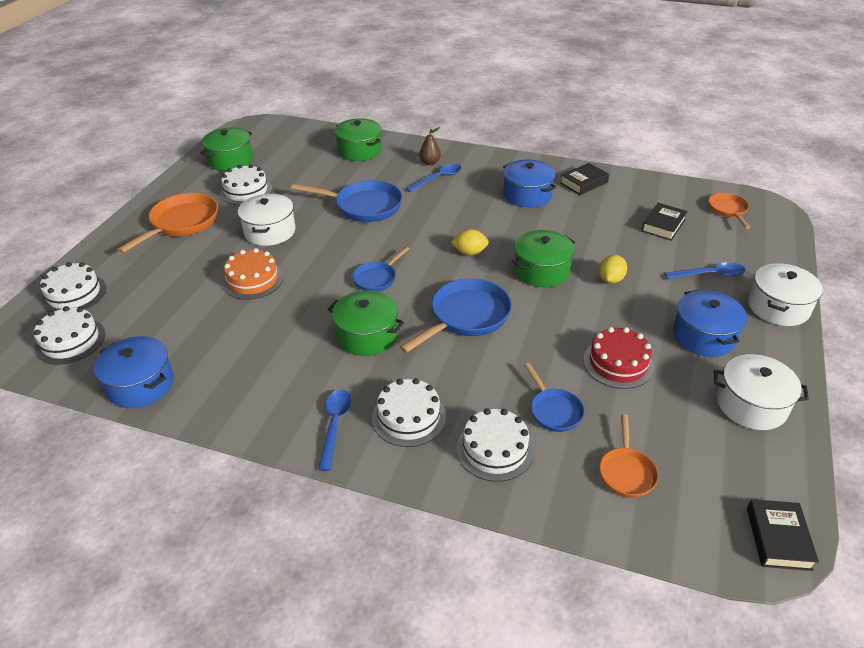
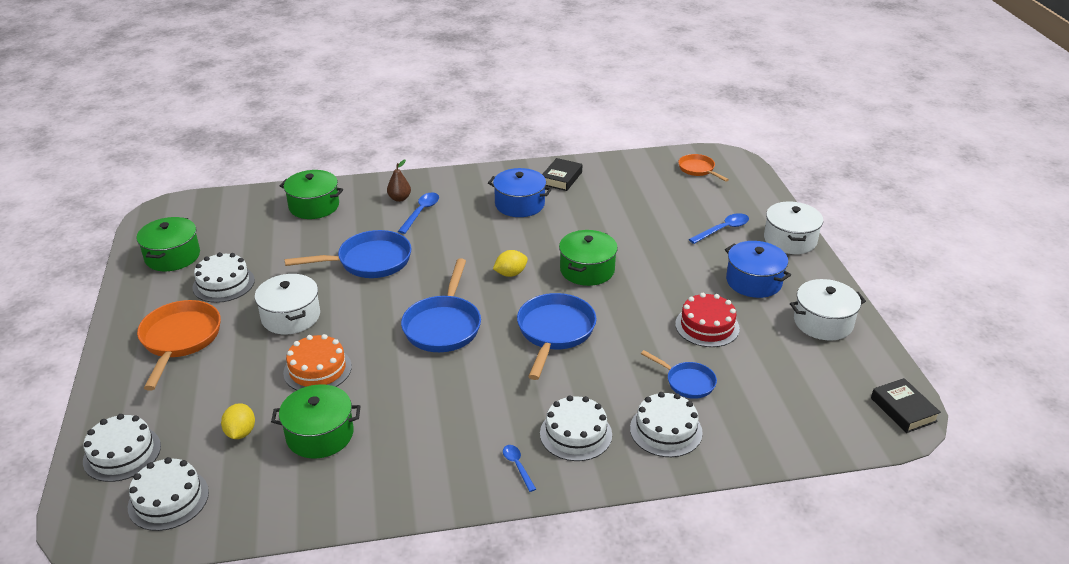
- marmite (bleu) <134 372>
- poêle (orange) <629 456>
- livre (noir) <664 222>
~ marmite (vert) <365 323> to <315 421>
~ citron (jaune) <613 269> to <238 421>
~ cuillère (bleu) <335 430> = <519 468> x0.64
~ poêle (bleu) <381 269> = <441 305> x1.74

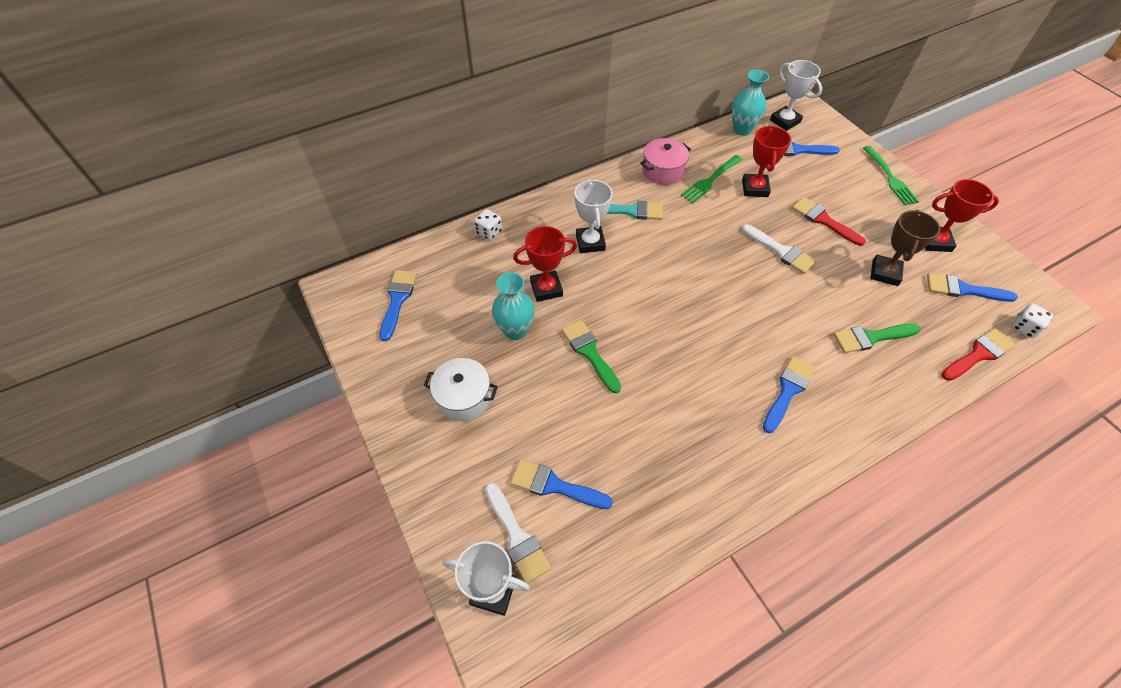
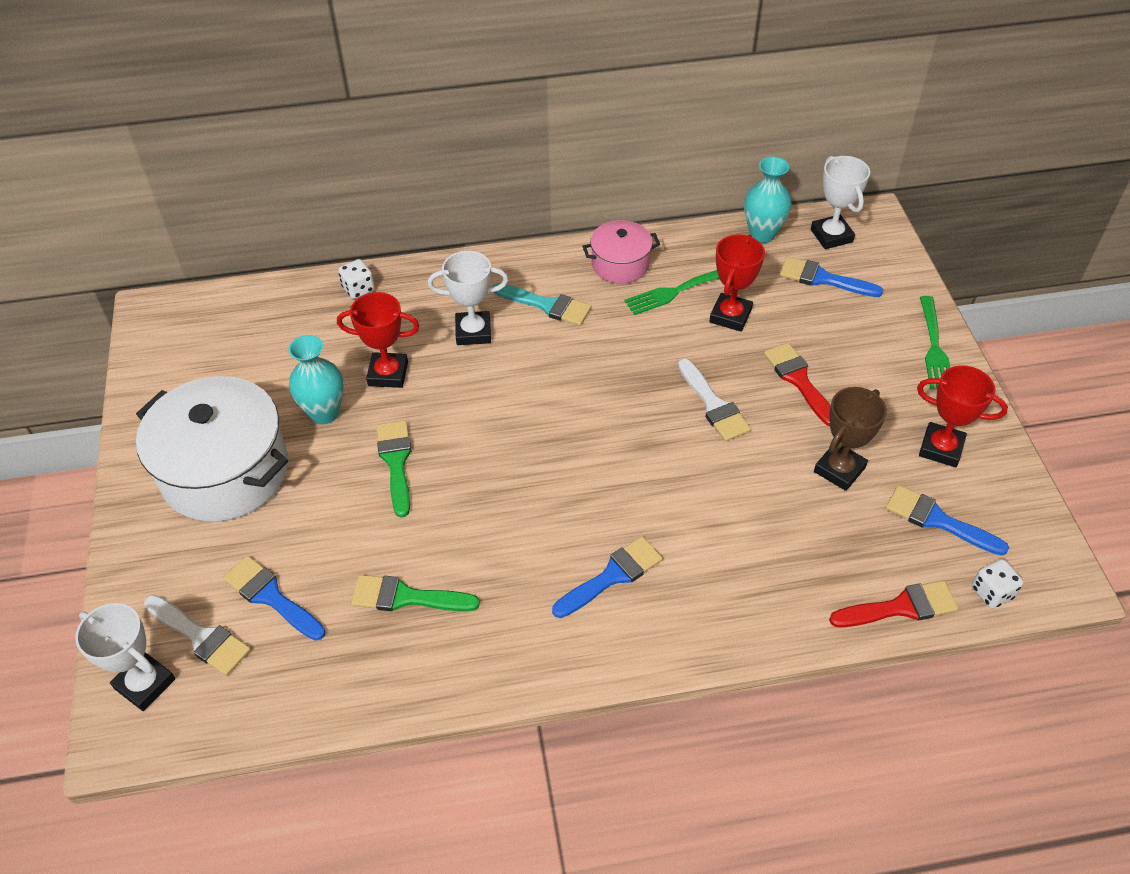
- pinceau (bleu) <398 305>
~ pinceau (vert) <877 338> to <415 593>
~ pinceau (blanc) <518 533> = <197 635> 45 degrees counterclockwise
~ trophée (blanc) <594 216> = <468 298> 75 degrees clockwise
~ marmite (blanc) <461 389> = <212 449> x1.89

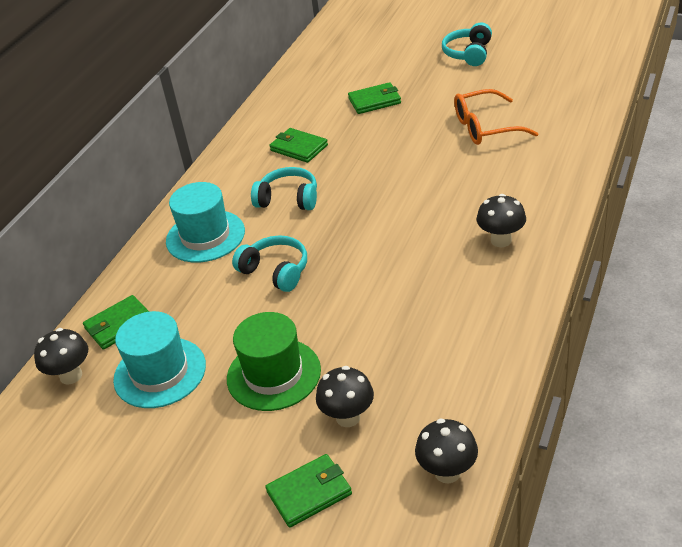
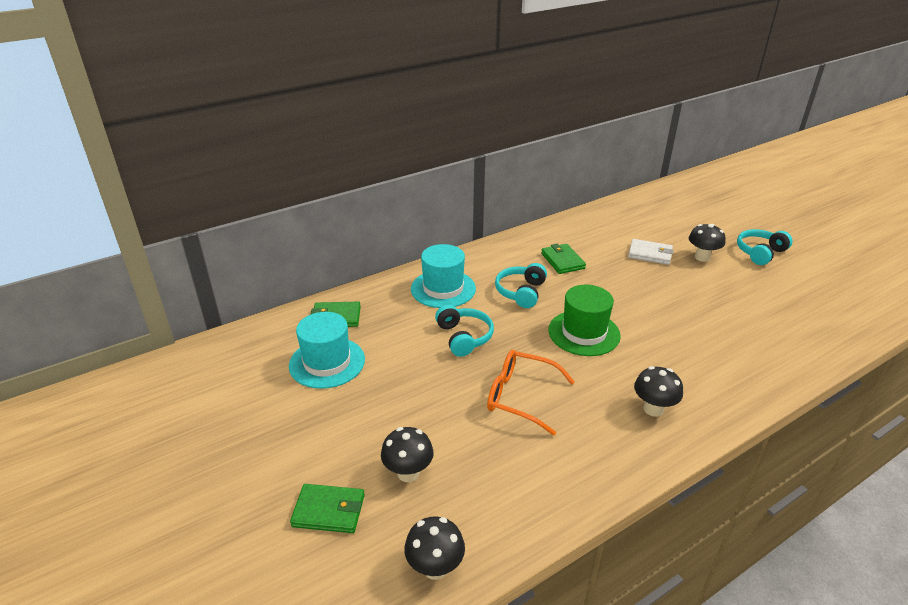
~ champignon (noir) <61 356> to <707 243>
~ chapeau (vert) <274 361> to <584 320>
~ lunettes (orange) <496 117> to <531 393>
~ portefeuille (vert) <374 98> to portefeuille (blanc) <651 252>
~ casque audio (turquoise) <284 188> = <521 285> 120 degrees counterclockwise

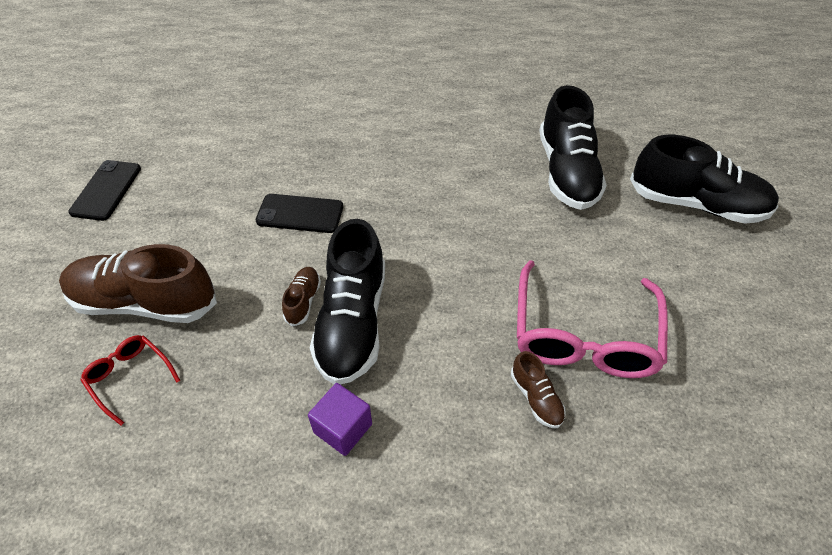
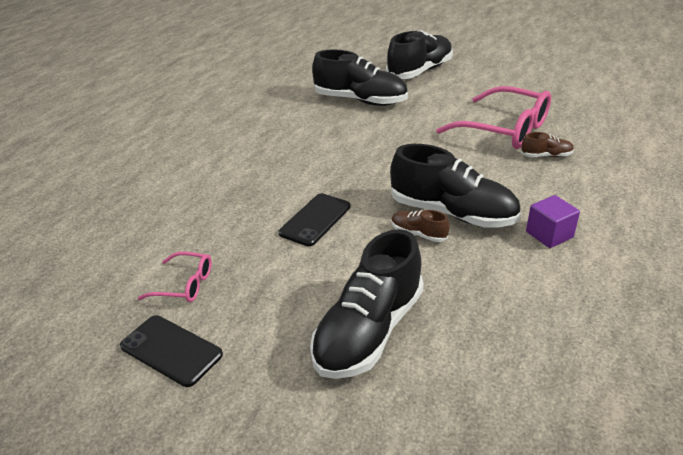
- lunettes (rouge) <131 380>
+ lunettes (rose) <175 277>
~ chaussure (marron) <138 283> to chaussure (noir) <367 304>

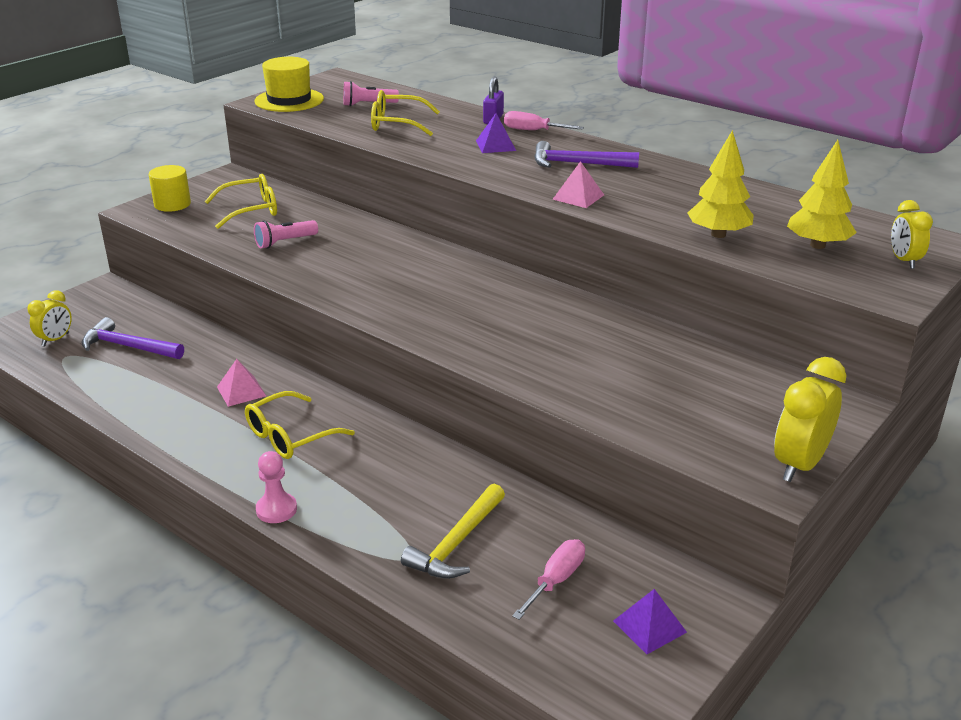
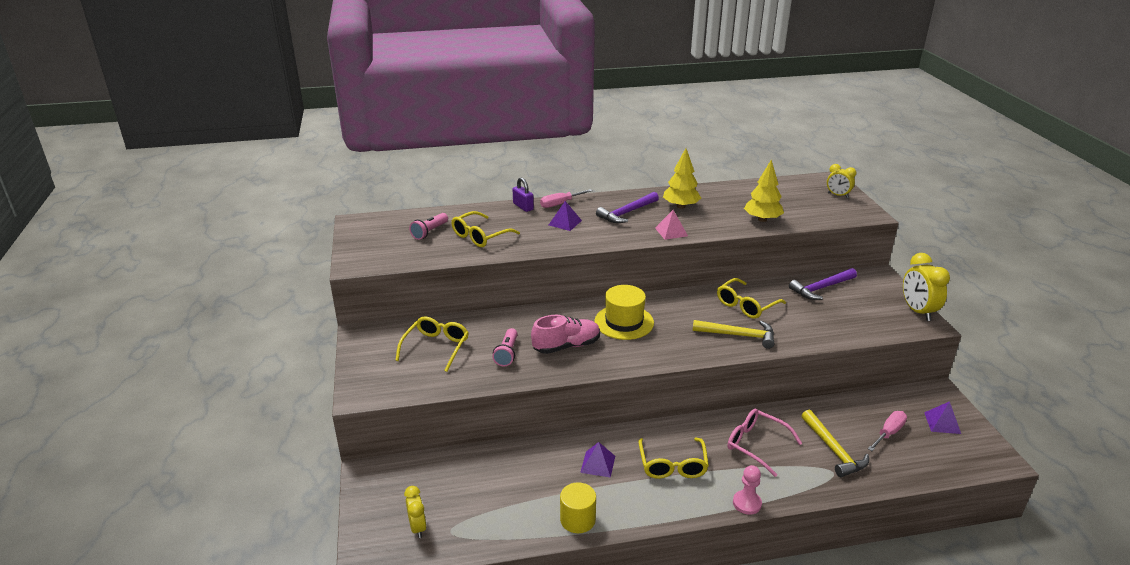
+ chaussure (rose) <565 334>
+ marteau (jaune) <733 334>
+ lunettes (jaune) <751 298>
+ lunettes (rose) <764 443>
~ marteau (violet) <133 338> to <823 284>
~ cylindre (jaune) <170 188> to <578 507>
~ chapeau (jaune) <289 84> to <624 312>
~ arbre (jaune) <822 194> to <682 178>
~ pyramide (rose) <241 383> to pyramide (violet) <597 460>
~ tournevis (rose) <548 579> = <887 431> 60 degrees clockwise

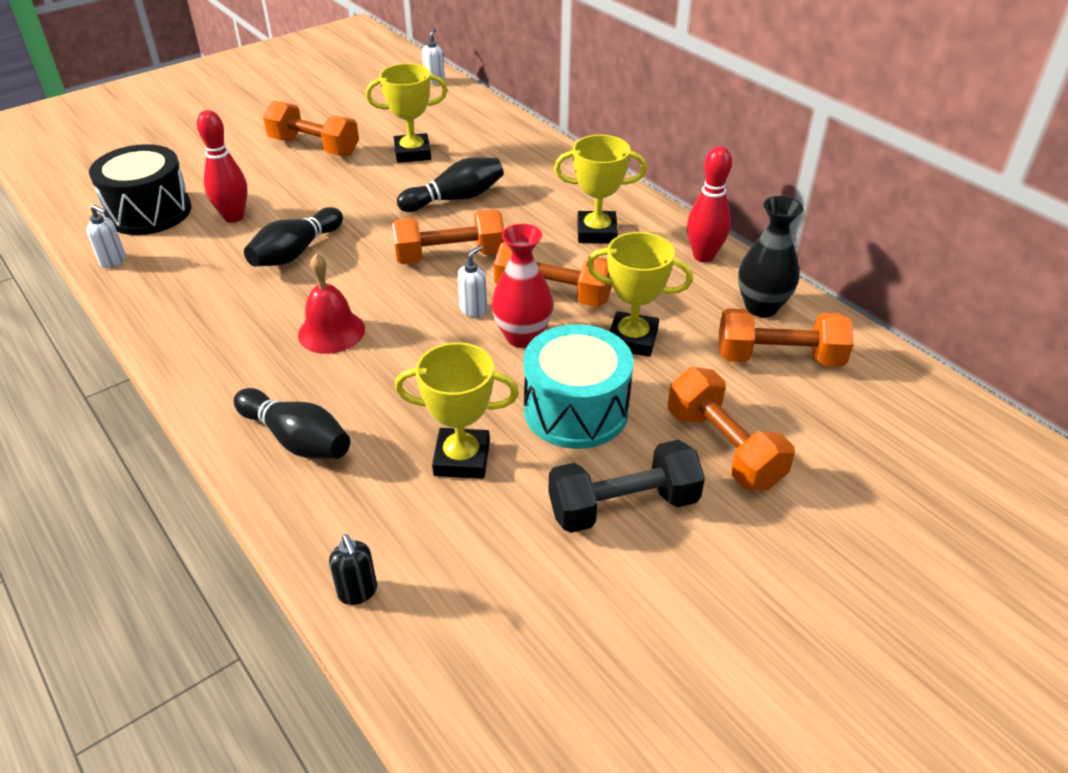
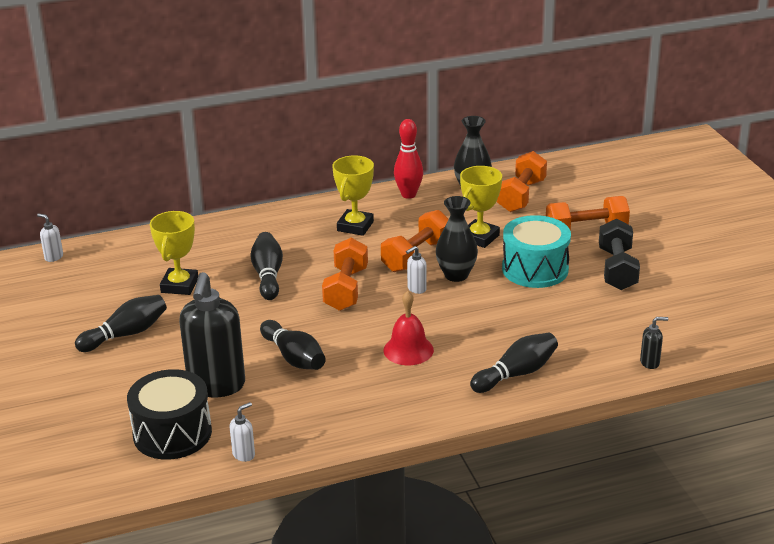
- trophée (jaune) <457 410>
~ quille (rouge) <222 166> to distributeur de savon (noir) <212 334>
~ haltère (orange) <311 128> to quille (noir) <121 323>
~ vase (rouge) <522 286> to vase (noir) <457 239>
~ distributeur de savon (blanc) <472 281> = <416 270> 90 degrees counterclockwise

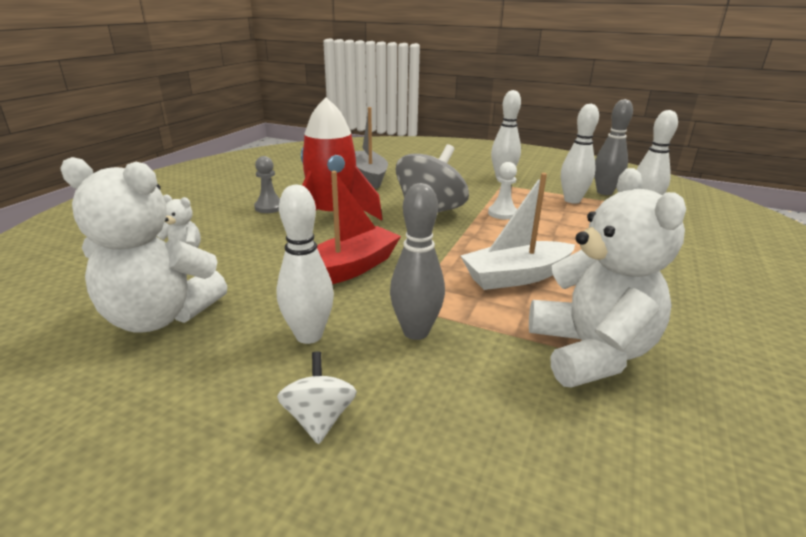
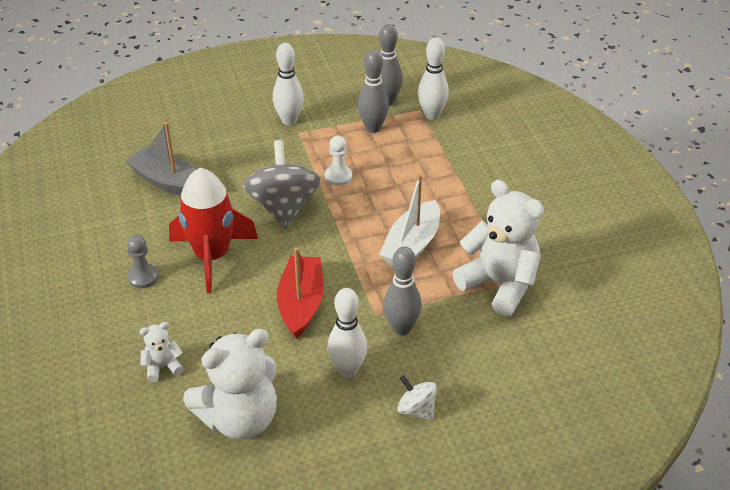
~ quille (blanc) <580 154> to quille (gris) <373 91>

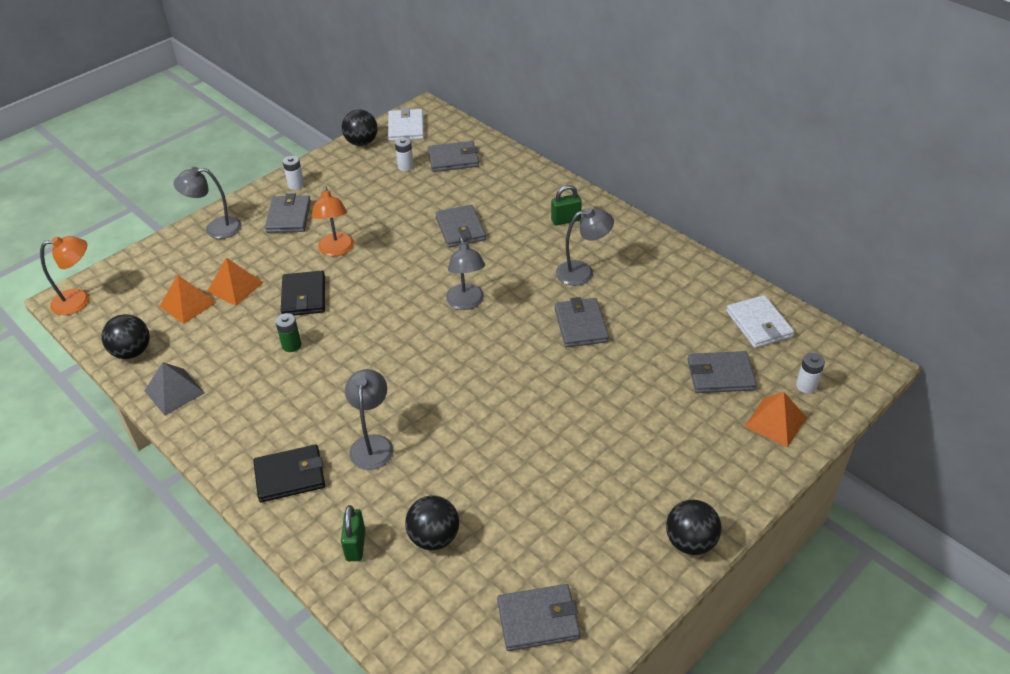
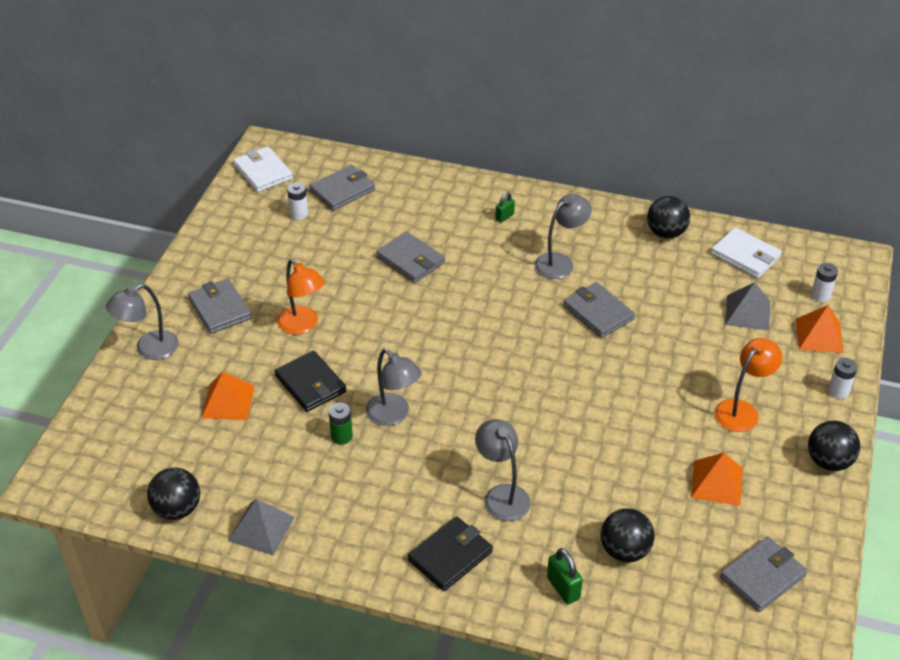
~ lampe (orange) <64 275> to <748 385>
~ pyramide (orange) <188 299> to <717 479>
~ pile (blanc) <293 173> to <842 378>
~ balle (noir) <360 128> to <668 217>
~ lampe (gris) <465 273> to <394 387>
~ portefeuille (gris) <722 372> to pyramide (gris) <747 306>
~ cadenas (vert) <566 205> = <505 208> x0.66

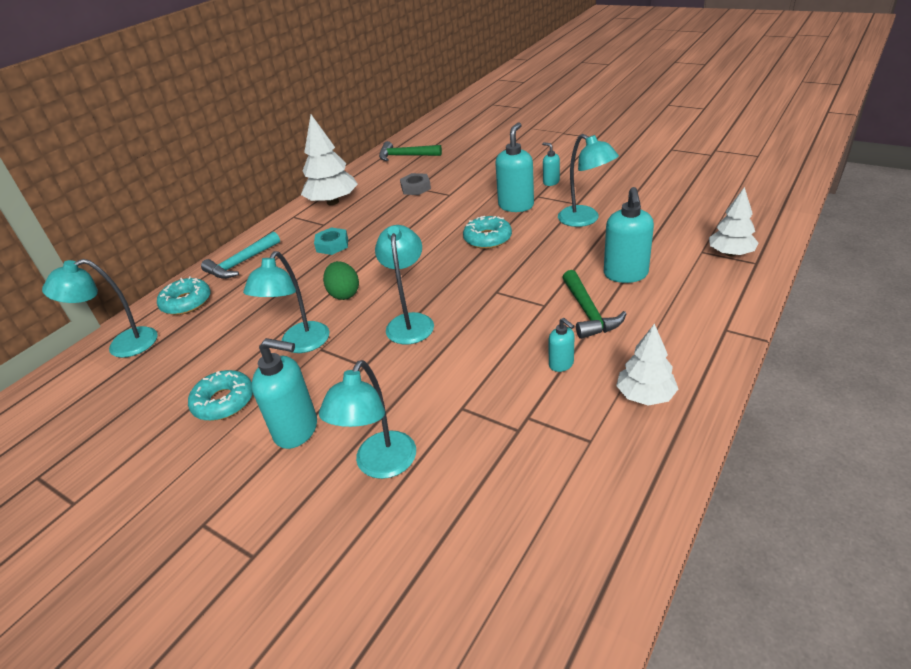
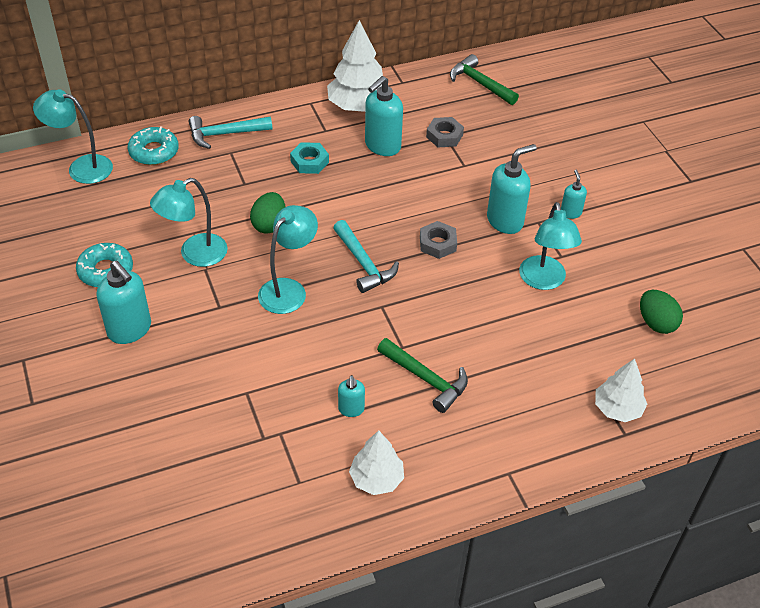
- lampe (turquoise) <367 419>
+ marteau (turquoise) <366 256>
+ œuf (vert) <661 312>
~ distributeur de savon (turquoise) <629 235> to <384 116>
~ beignet (turquoise) <487 232> to écrou (gris) <438 240>
~ marteau (vert) <594 304> = <422 375> 75 degrees counterclockwise

